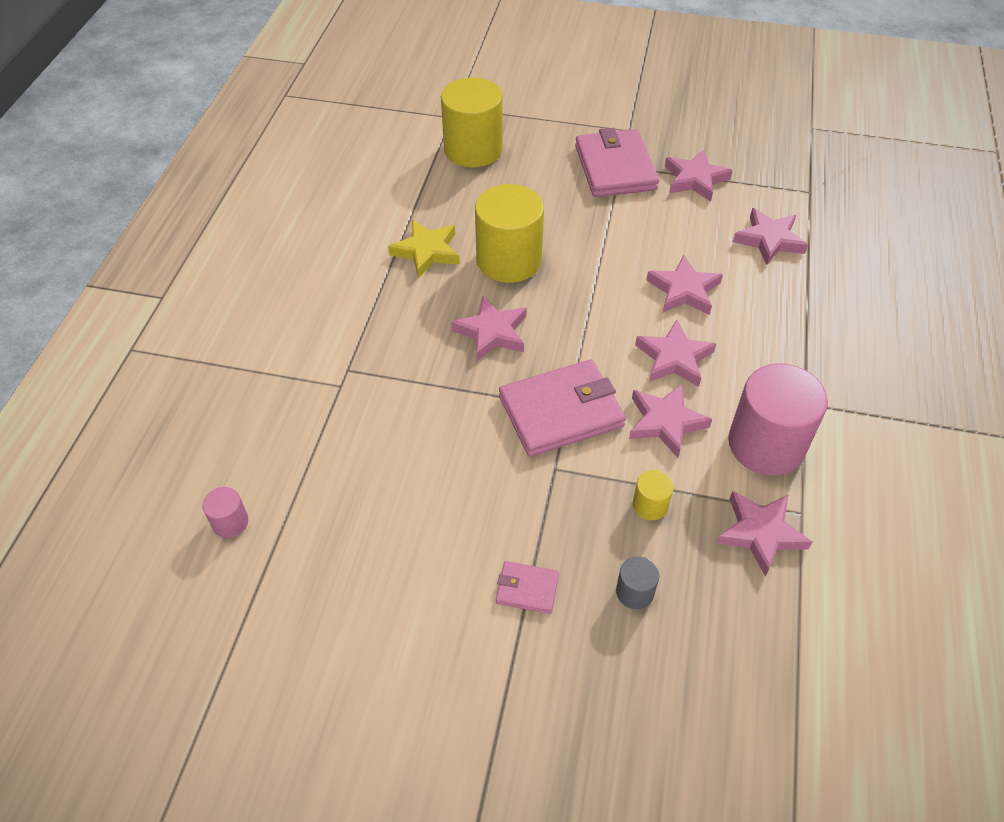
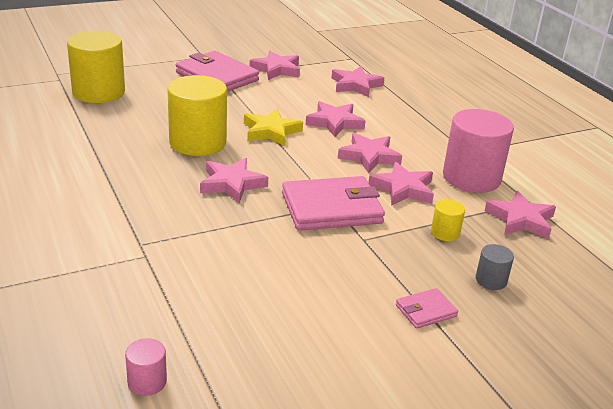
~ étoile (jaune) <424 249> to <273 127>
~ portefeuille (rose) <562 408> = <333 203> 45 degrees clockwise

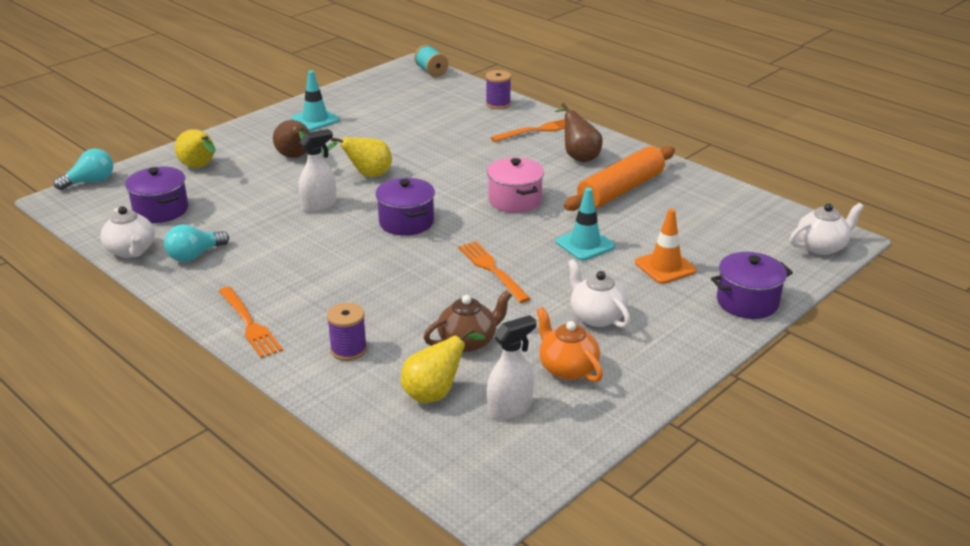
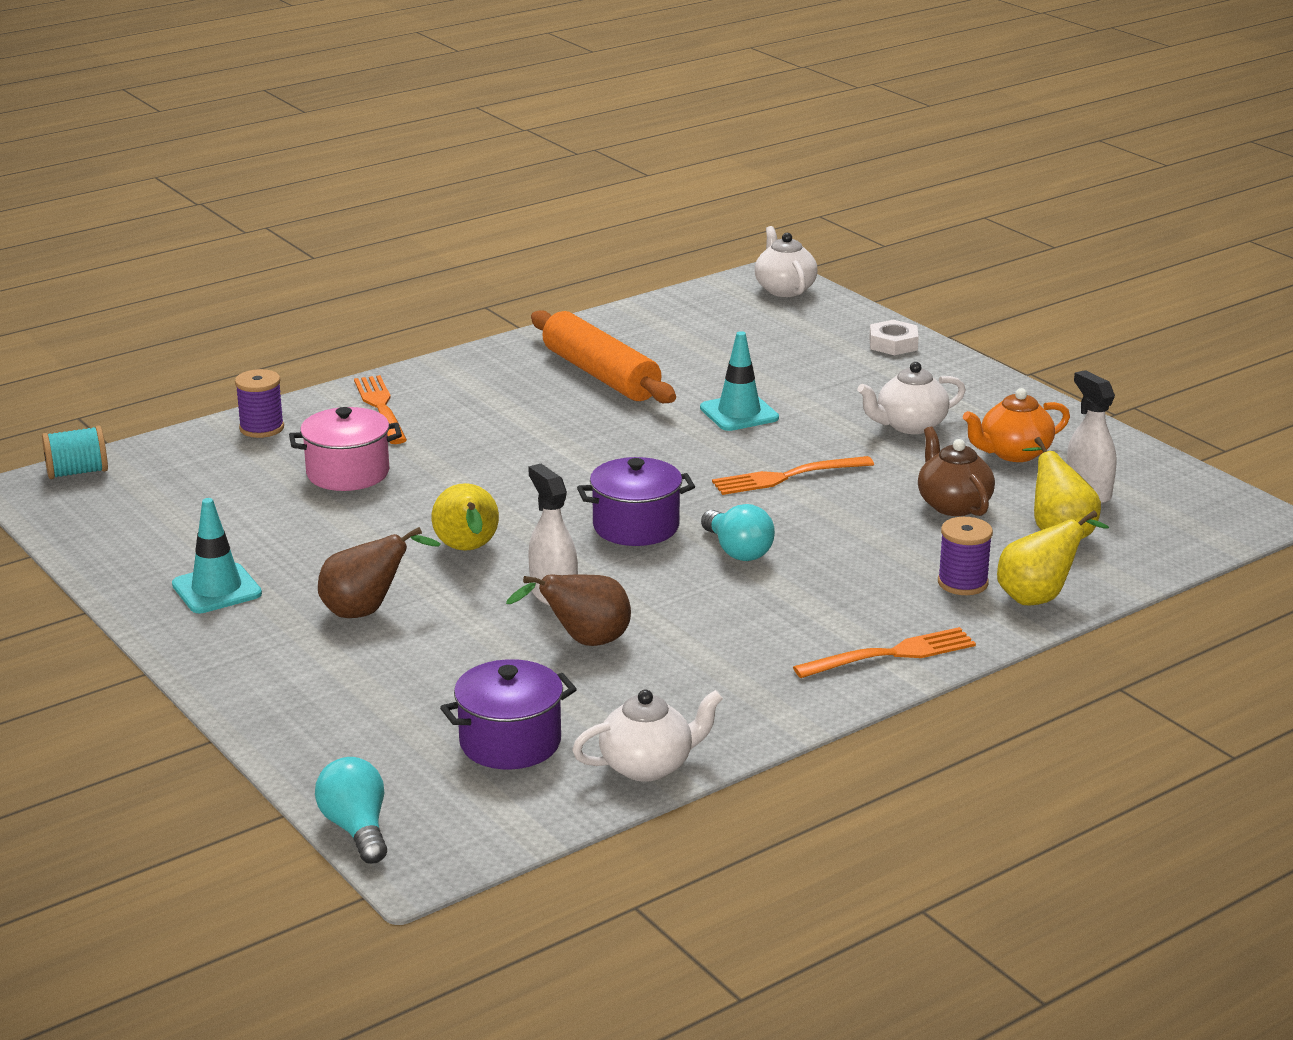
- cône de chantier (orange) <666 246>
~ ampoule (turquoise) <196 243> to <738 532>
~ poire (jaune) <195 148> to <1053 558>
~ marmite (rose) <515 185> to <345 449>
~ poire (marron) <578 132> to <568 610>
~ marmite (violet) <752 285> to écrou (blanc) <894 337>

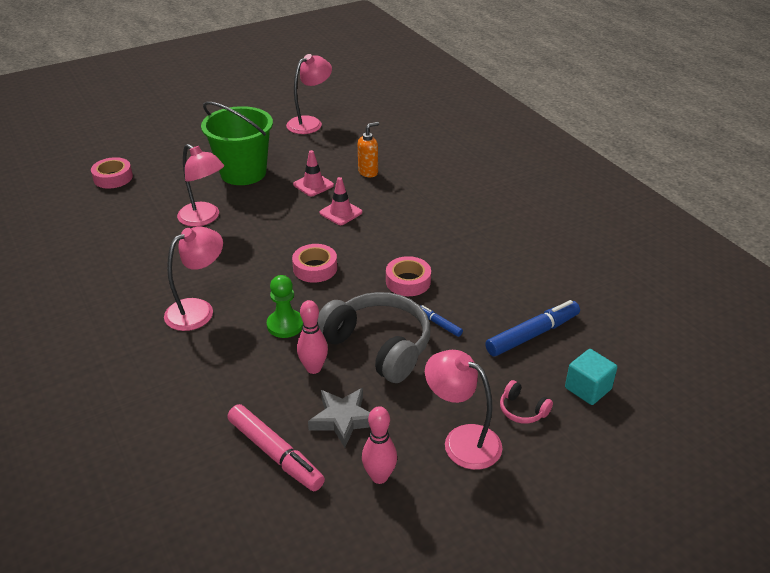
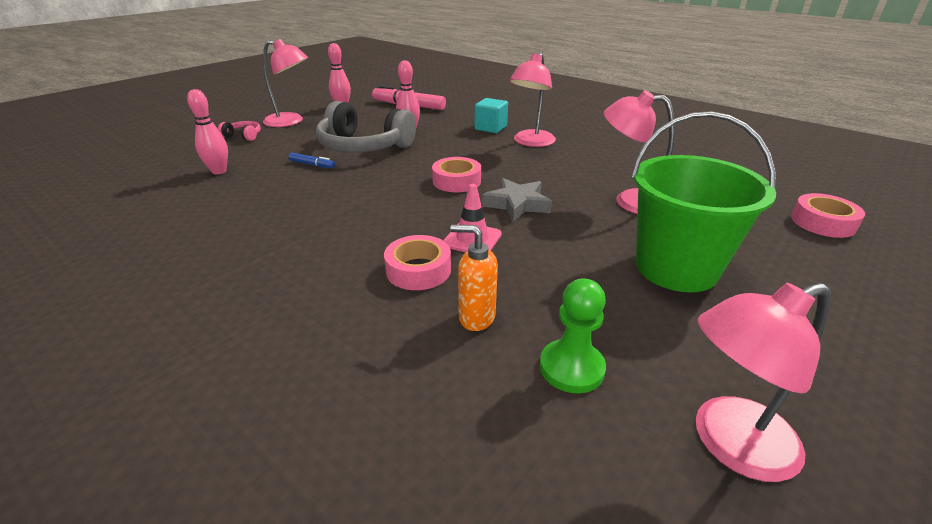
- cône de chantier (rose) <313 173>
~ pion (vert) <285 306> to <573 336>
~ étoile (gris) <339 418> to <517 199>
~ ruban adhésif (rose) <408 276> to <417 262>
~ cube (turquoise) <591 377> to <491 115>
~ feutre (bleu) <532 328> to quille (rose) <207 131>
~ lampe (rose) <309 94> = <763 382> 45 degrees clockwise
~ distributeur de savon (orange) <368 149> = <474 278> 75 degrees clockwise

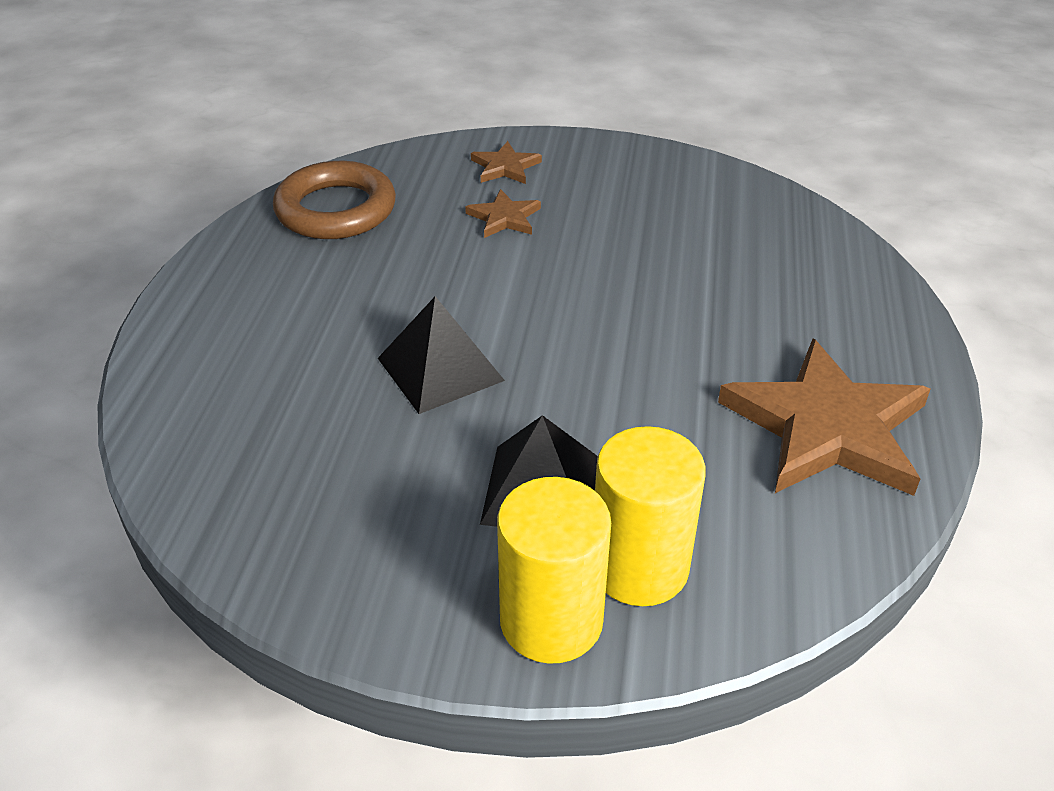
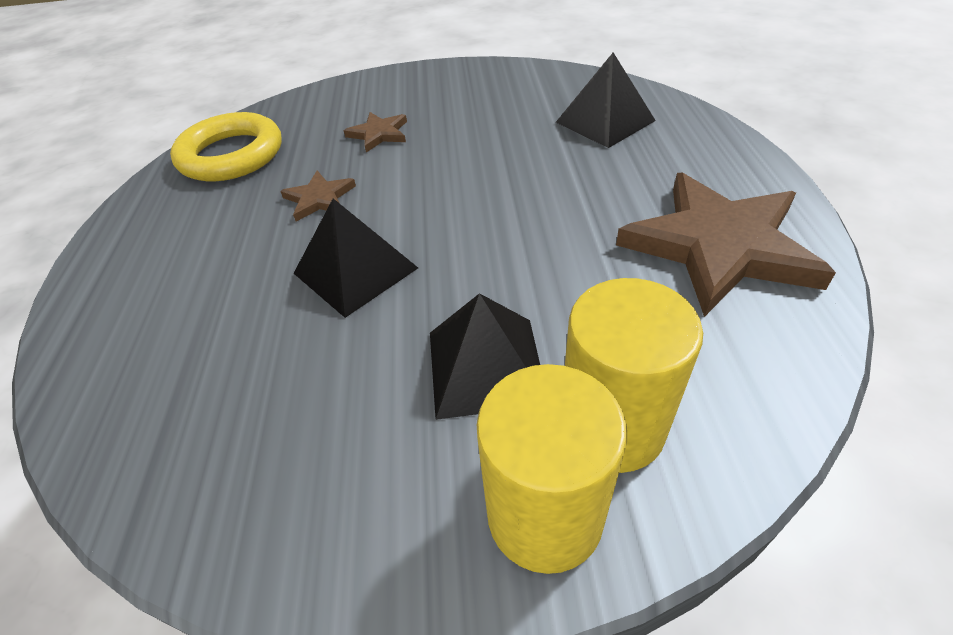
+ pyramide (noir) <606 100>
~ étoile (marron) <506 162> to <318 196>
~ anneau (marron) <334 200> to anneau (jaune) <226 146>

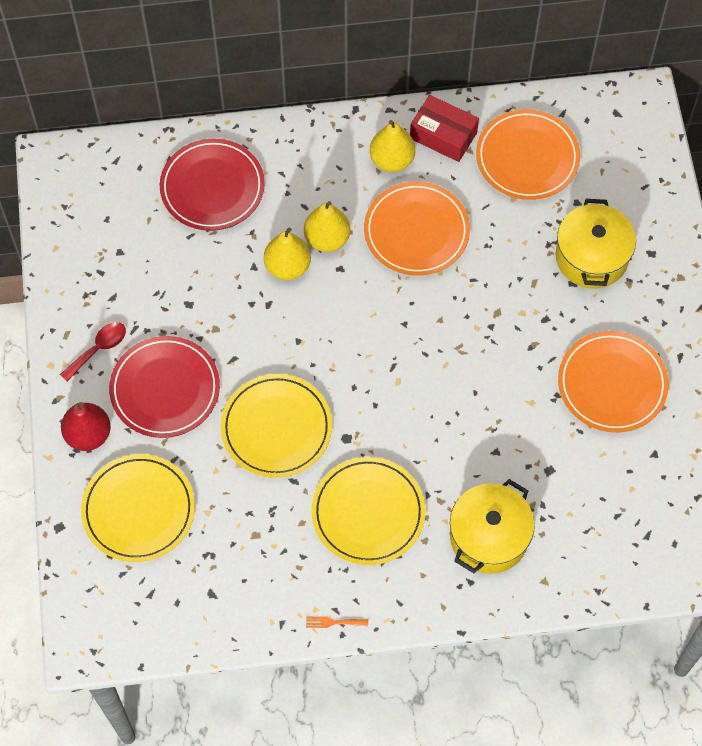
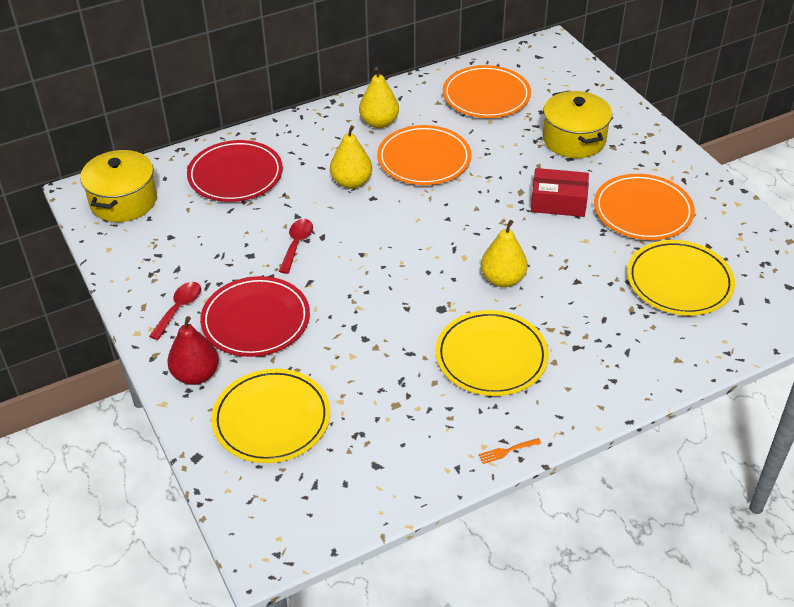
+ cuillère (rouge) <296 246>
~ assiette (jaune) <276 426> to <681 277>
~ poire (jaune) <287 254> to <504 253>
~ boîte (rouge) <444 128> to <560 192>
~ marmite (jaune) <492 526> to <118 185>

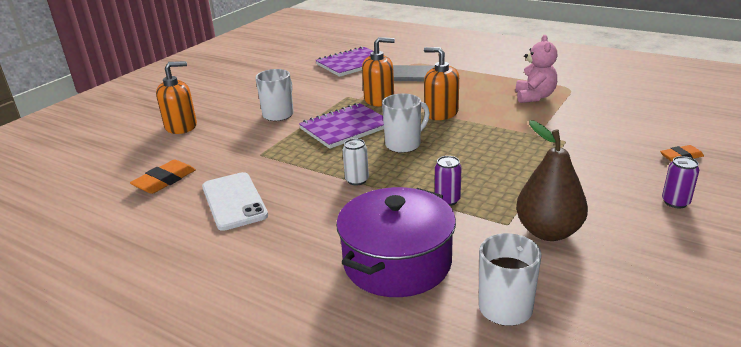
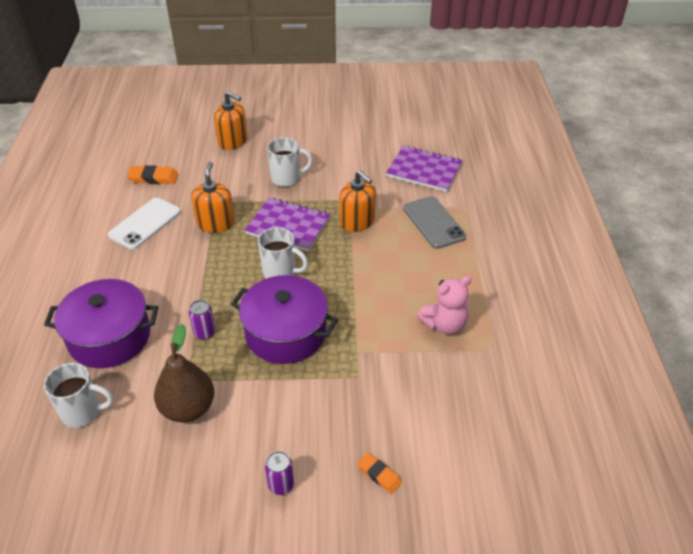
- canette (blanc) <356 162>
+ marmite (violet) <284 319>
~ distributeur de savon (orange) <441 83> to <213 197>

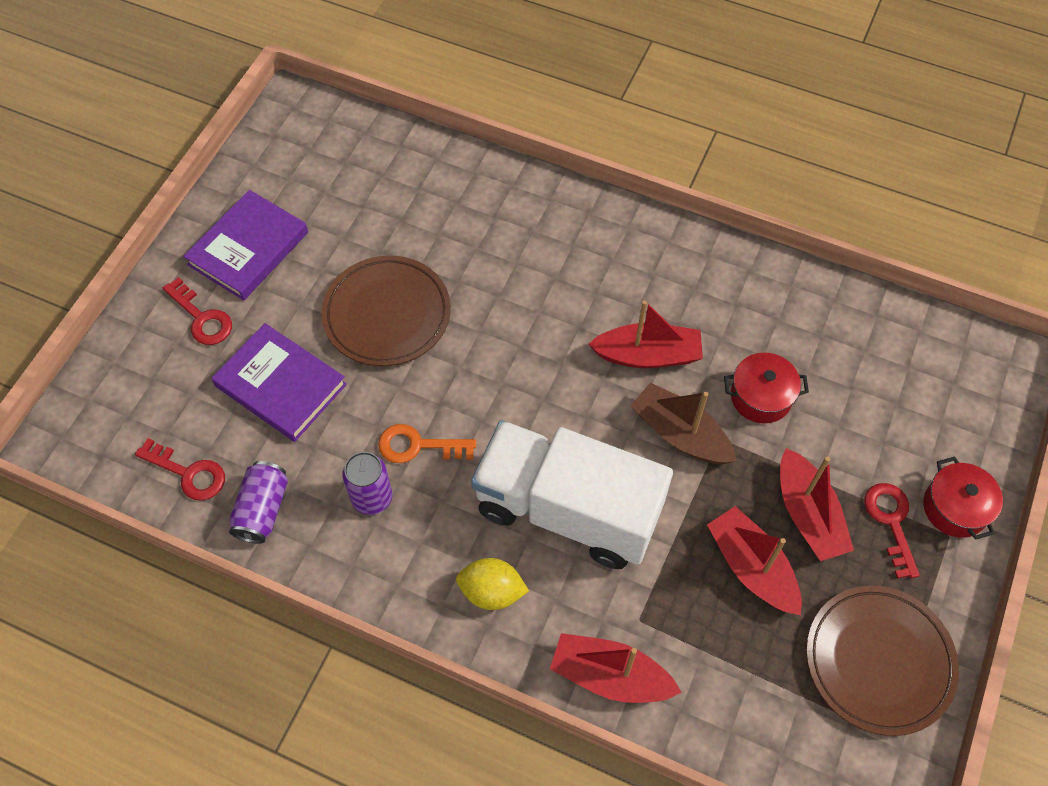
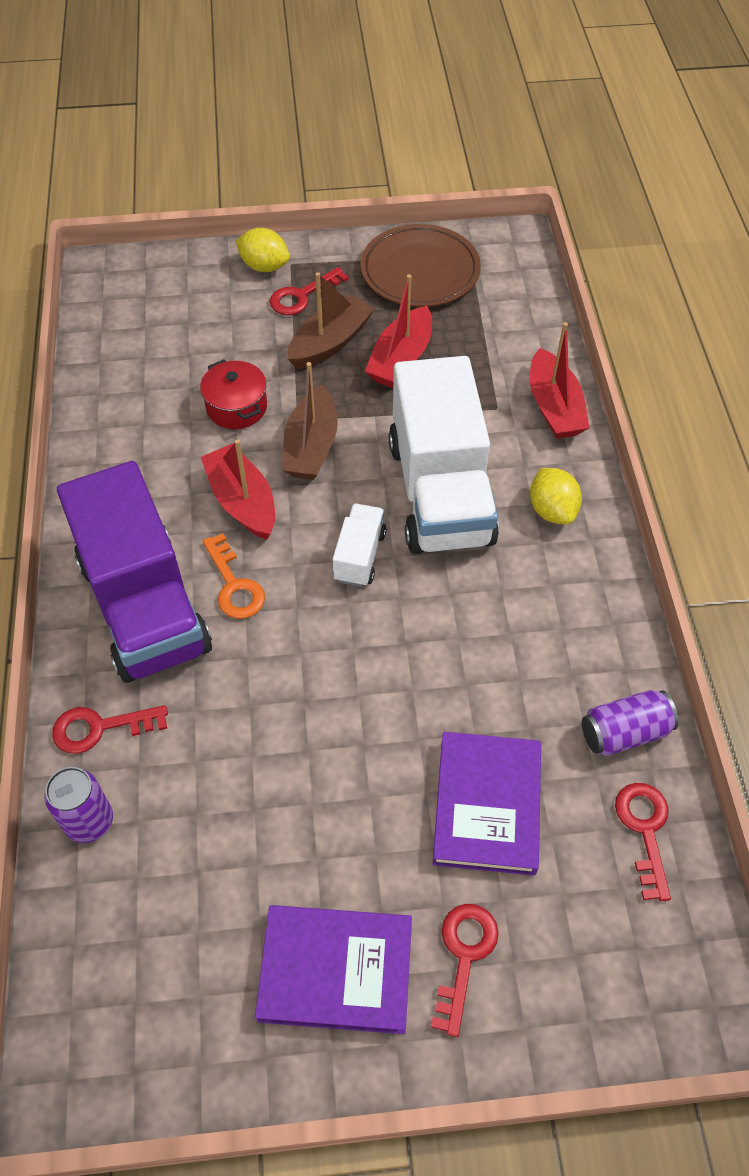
- assiette (marron) <386 311>
+ clé (rouge) <110 729>
+ camion (violet) <134 572>
+ camion (blanc) <359 545>
~ canette (violet) <367 483> to <79 805>
~ clé (orange) <427 443> to <234 576>
~ marmite (rouge) <963 498> to citron (jaune) <262 250>
~ bateau (rouge) <817 504> to bateau (marron) <331 320>

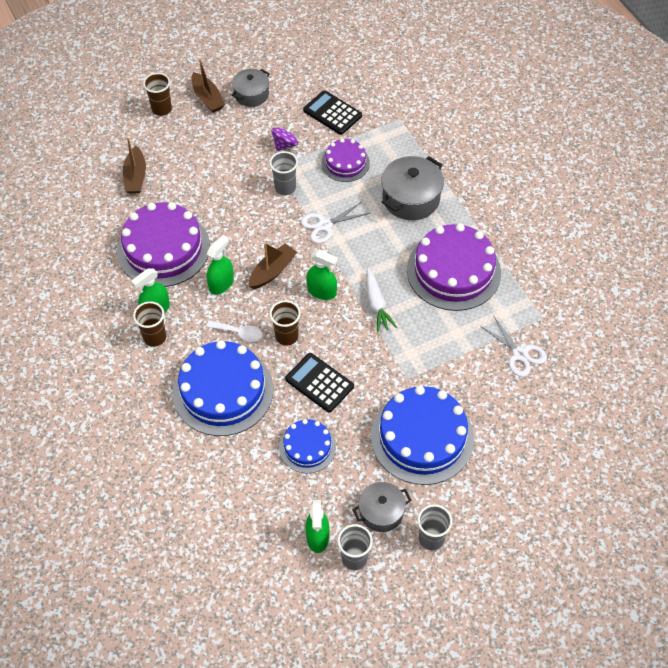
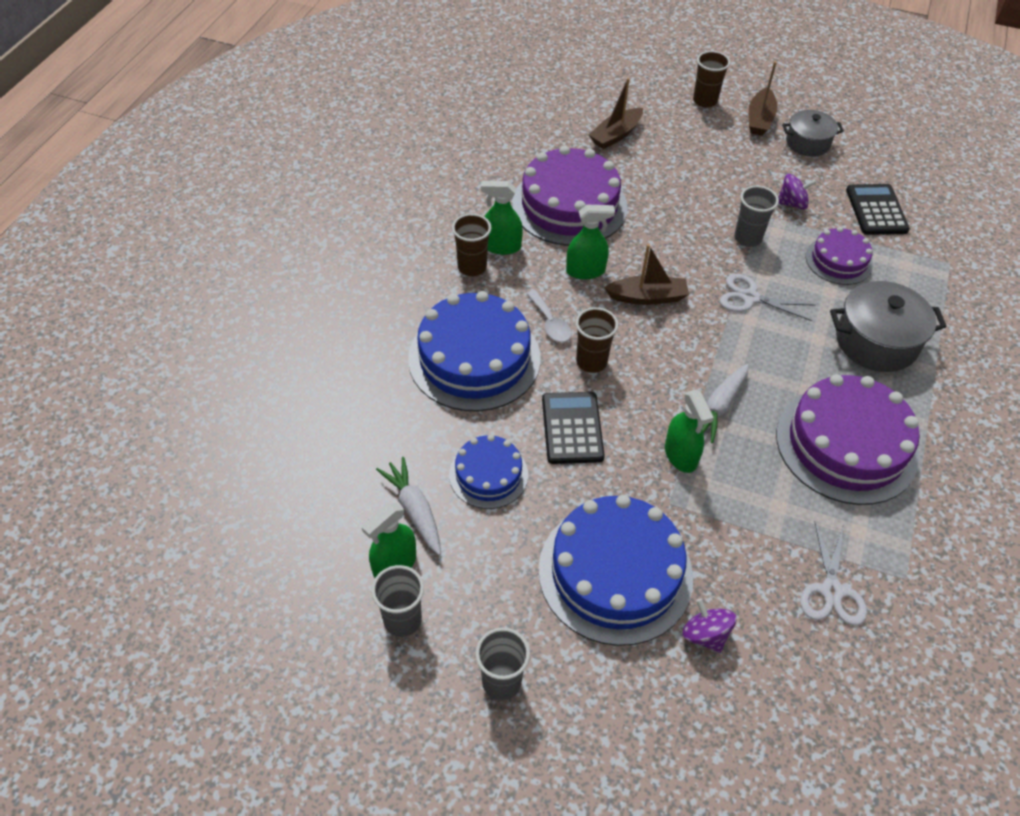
- marmite (gris) <382 507>
+ carotte (blanc) <408 506>
+ toupie (violet) <709 625>
~ vaporisateur (vert) <322 275> to <689 431>

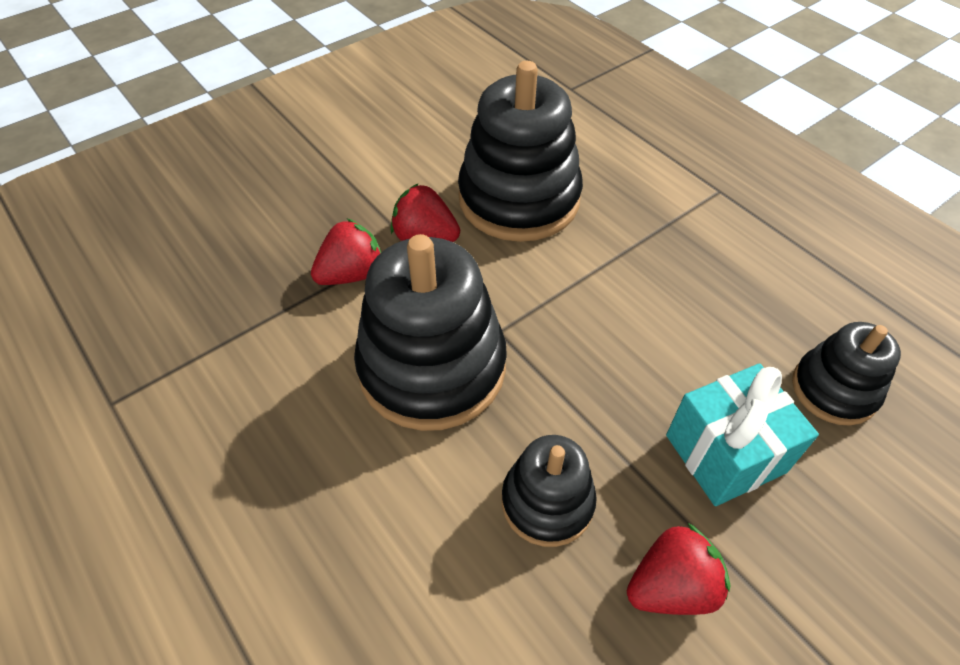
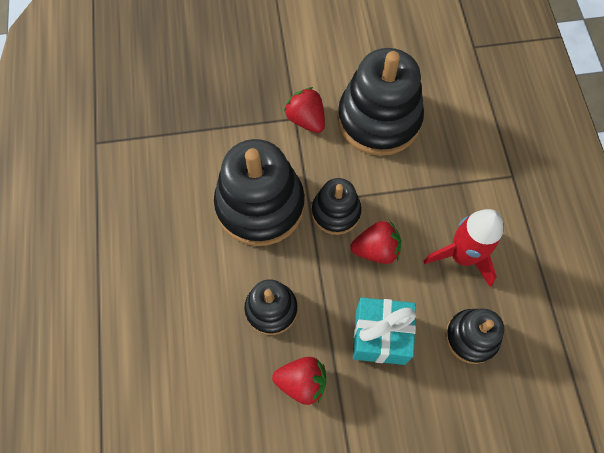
+ jouet à empiler (noir) <337 206>
+ fusée (rouge) <463 248>
~ fraise (rouge) <346 251> to <376 242>

